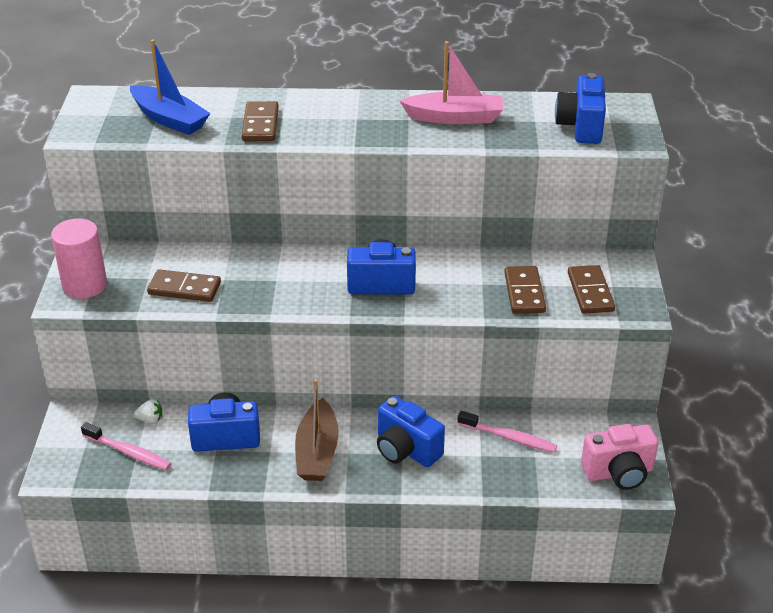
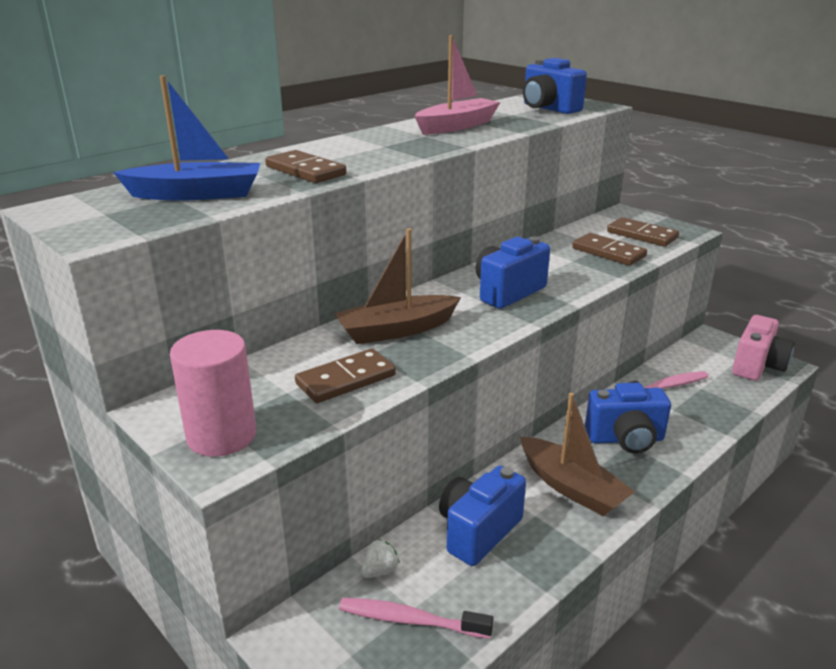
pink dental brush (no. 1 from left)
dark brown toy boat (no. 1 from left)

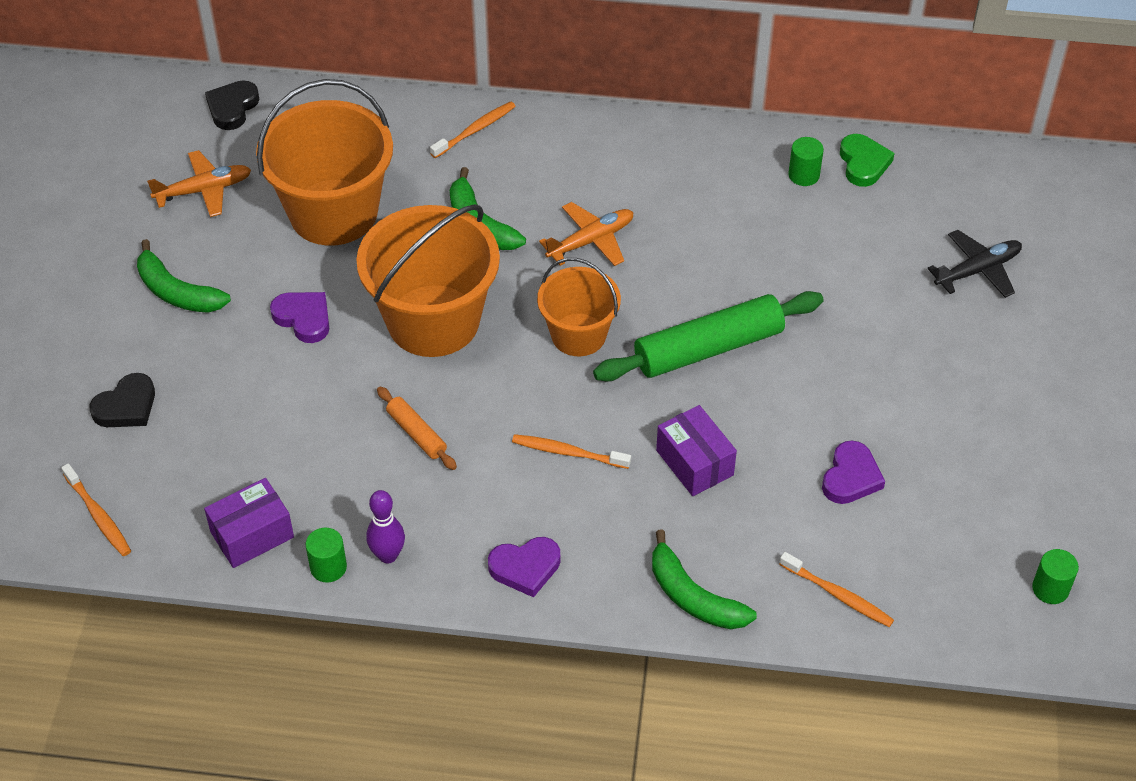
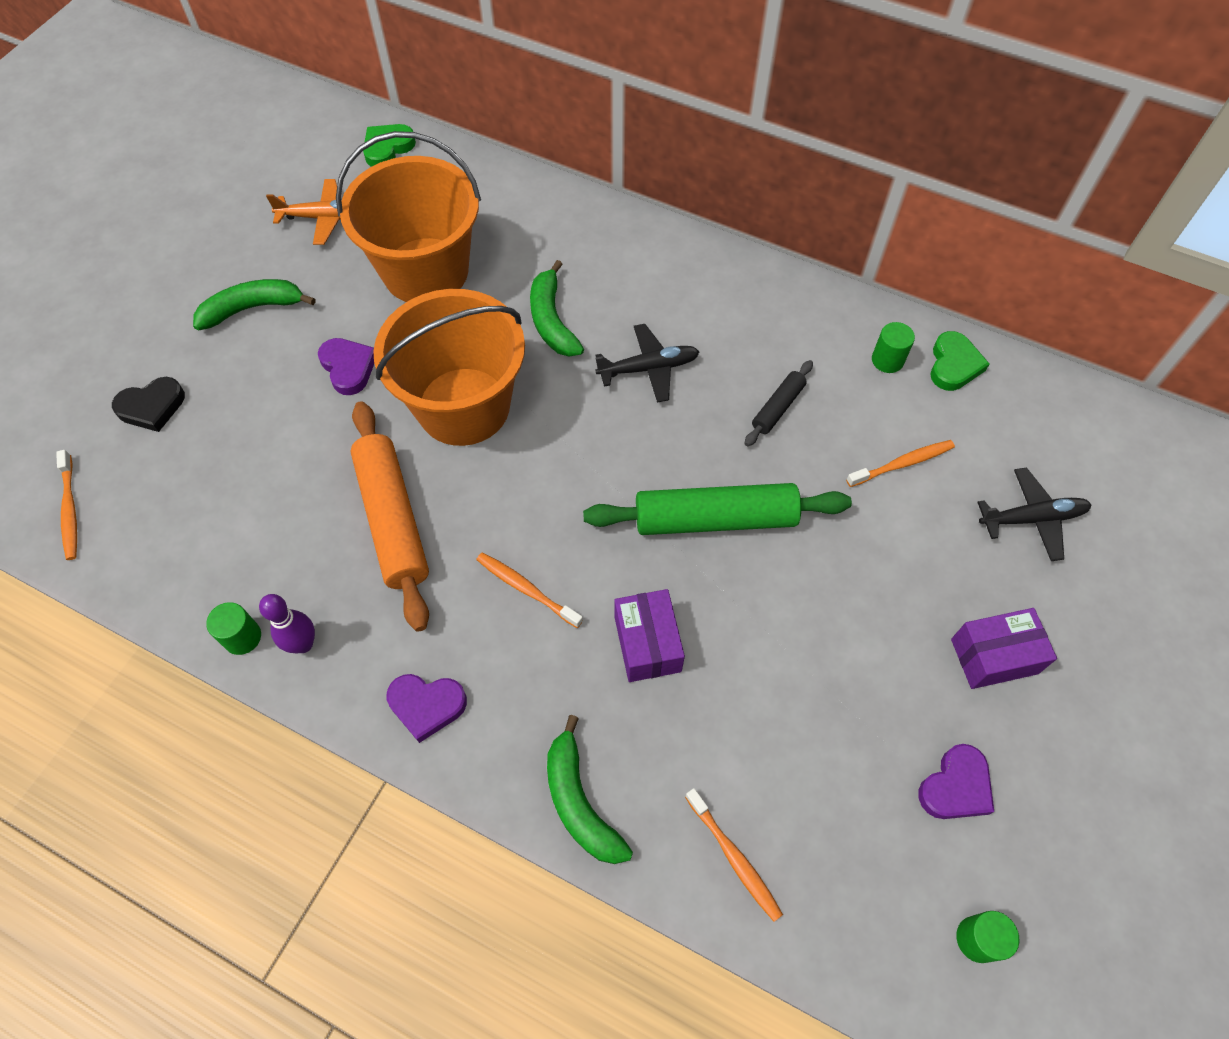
green love heart (no. 1 from left)
orange-coloured dental brush (no. 4 from left)
black toy plane (no. 1 from left)
green banana (no. 1 from left)
orange-coloured pail (no. 3 from left in the first image)
orange-coloured pastry roller
royal purple love heart (no. 3 from left)
royal purple parcel (no. 2 from left)
black pastry roller

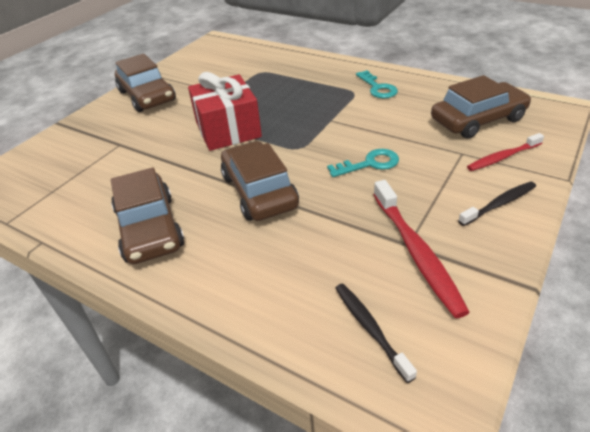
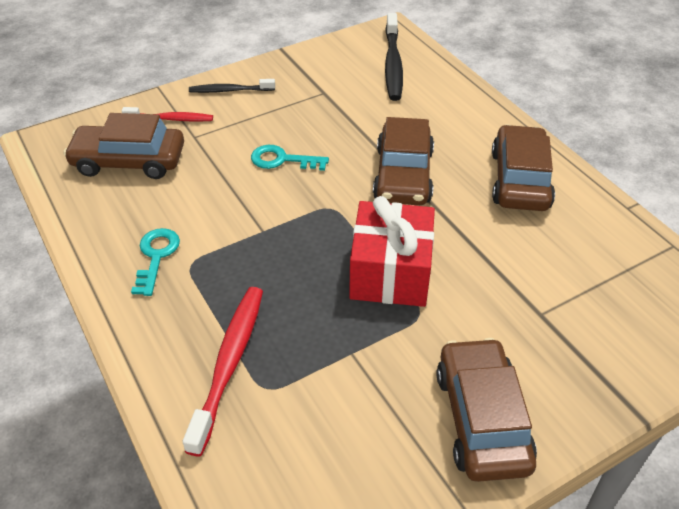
crimson dental brush (no. 2 from left)
black dental brush (no. 2 from left)

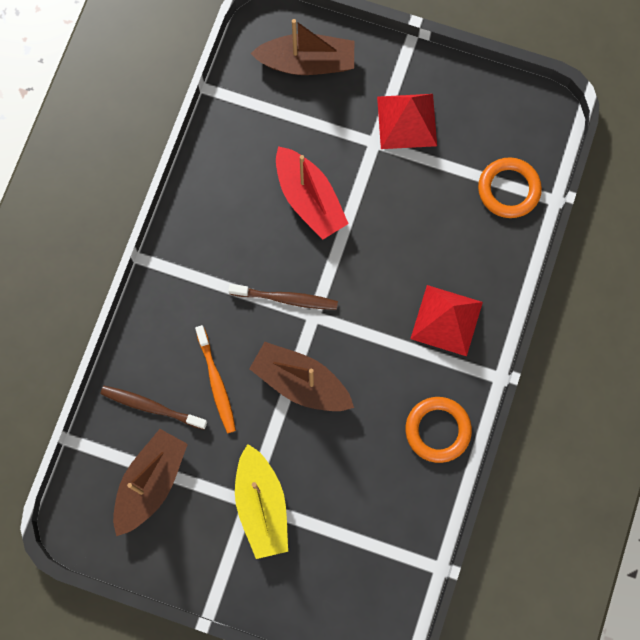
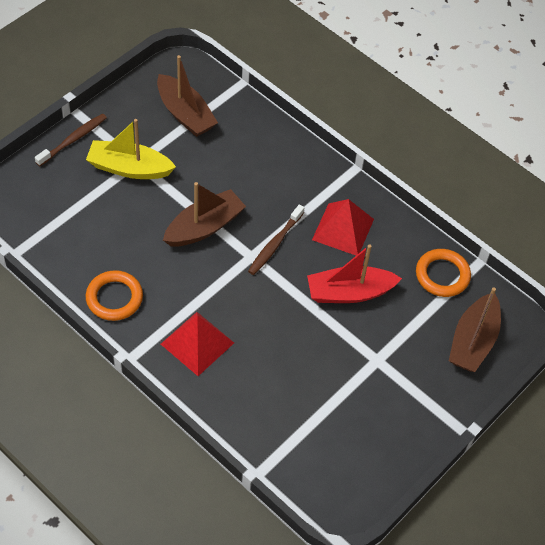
crimson pyramid shape (no. 2 from left)
orange-coloured torus (no. 2 from left)
orange-coloured dental brush
dark brown dental brush (no. 1 from left)

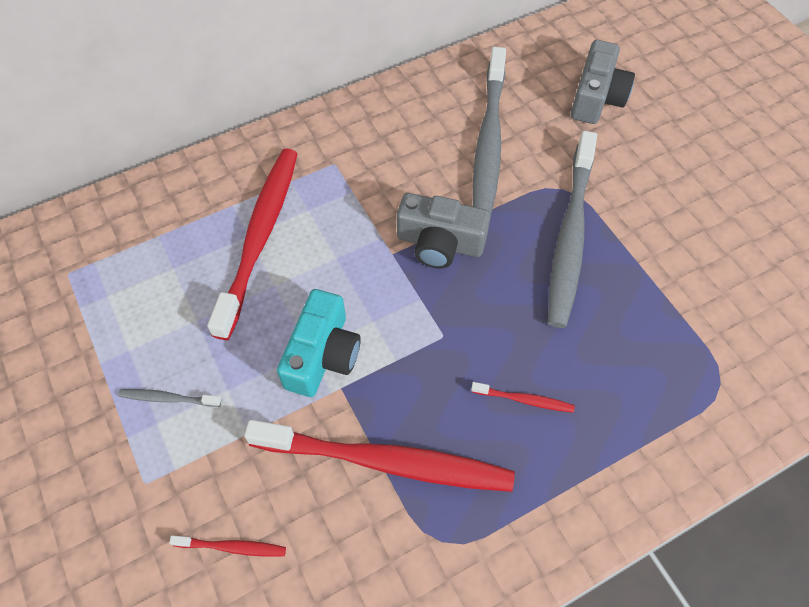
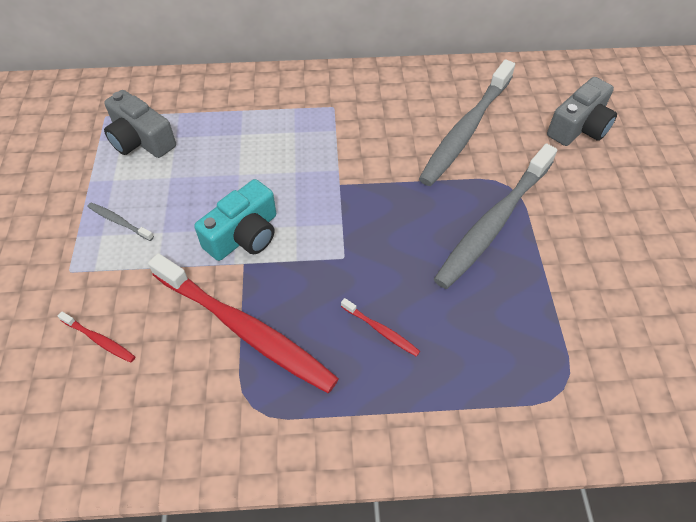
crimson dental brush (no. 2 from left in the first image)
gray photo camera (no. 1 from left)

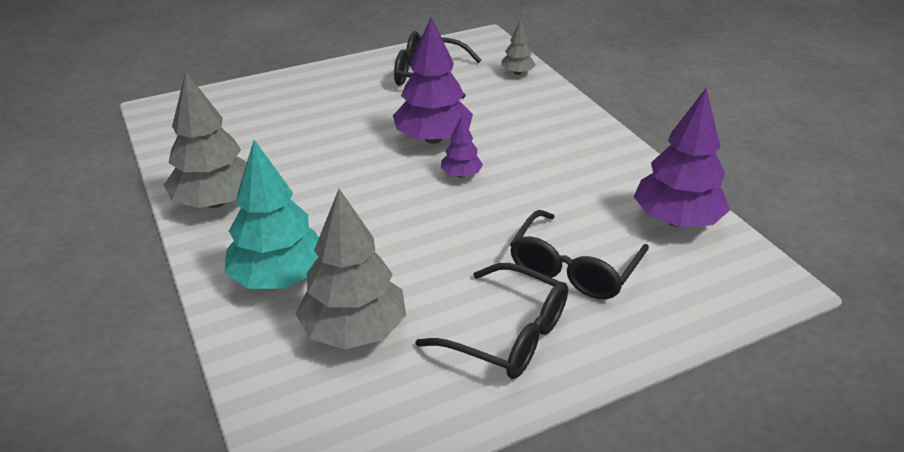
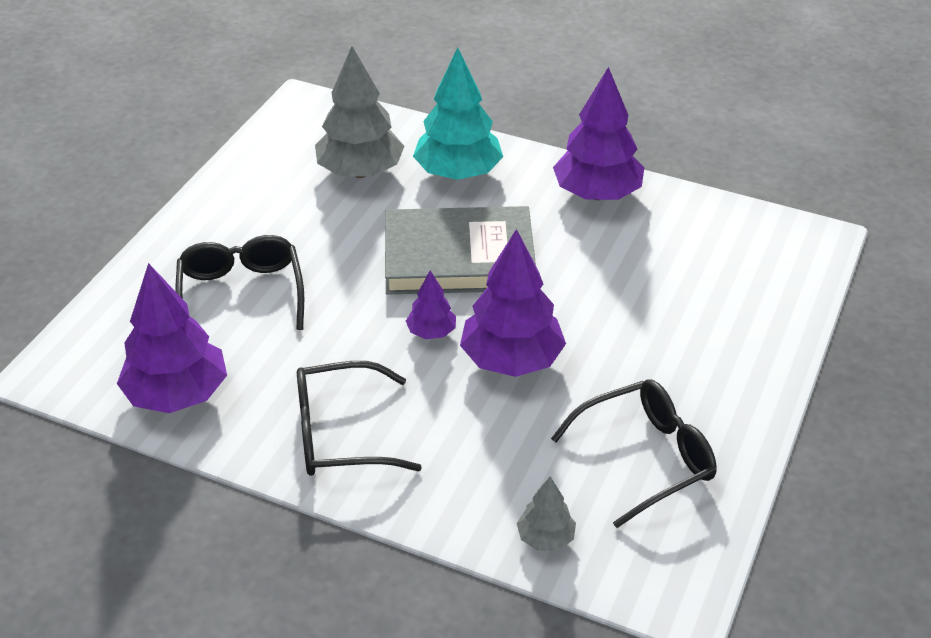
royal purple toy tree (no. 4 from left)
black glasses (no. 2 from left)
gray book

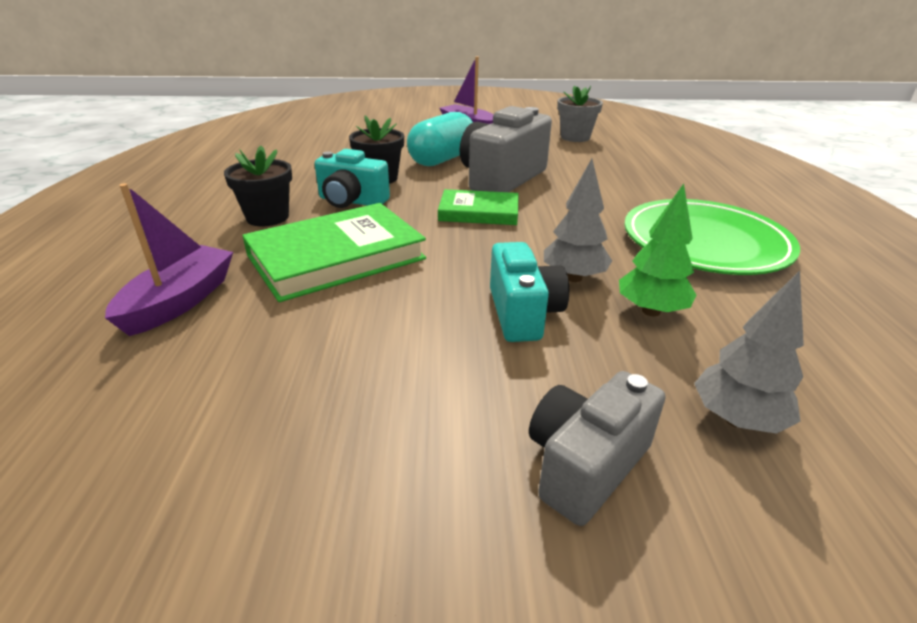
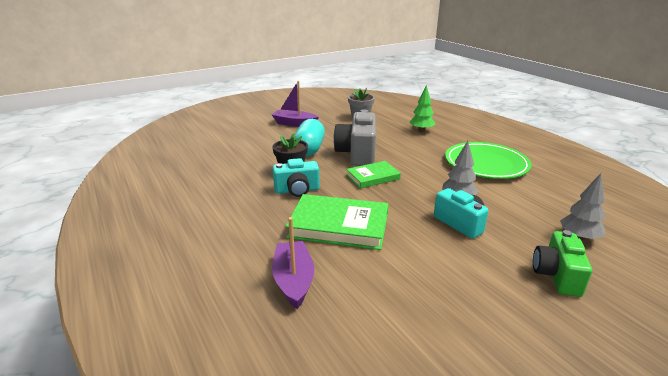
black flower pot (no. 1 from left in the first image)
green toy tree
green book (no. 1 from left)
green photo camera

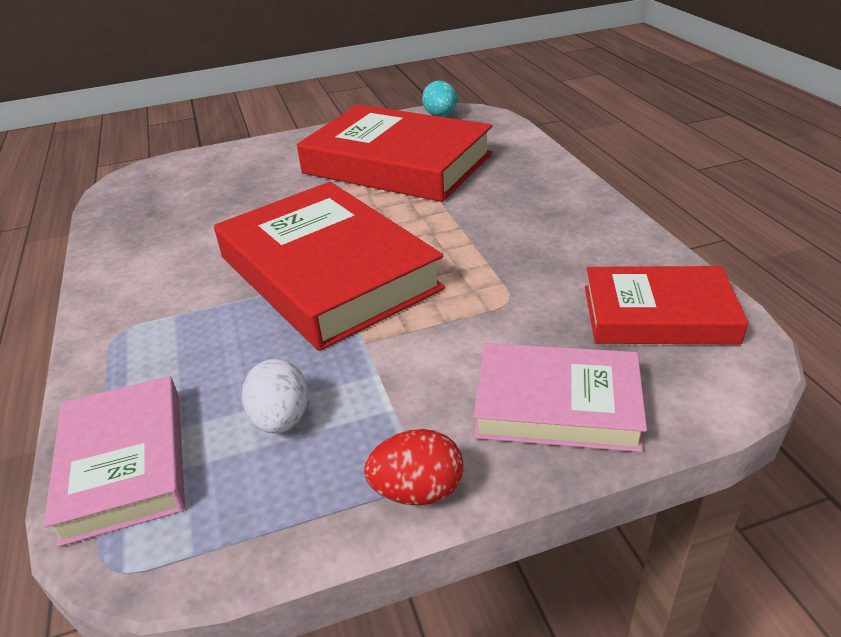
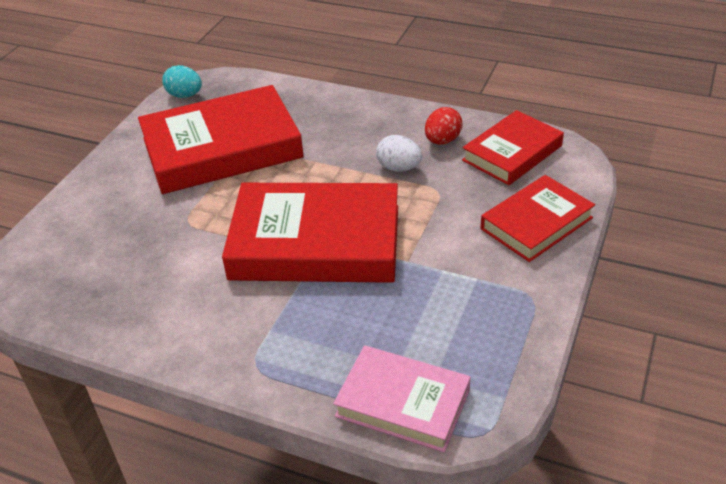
crimson book (no. 4 from left)
snow-white egg shape
crimson egg shape

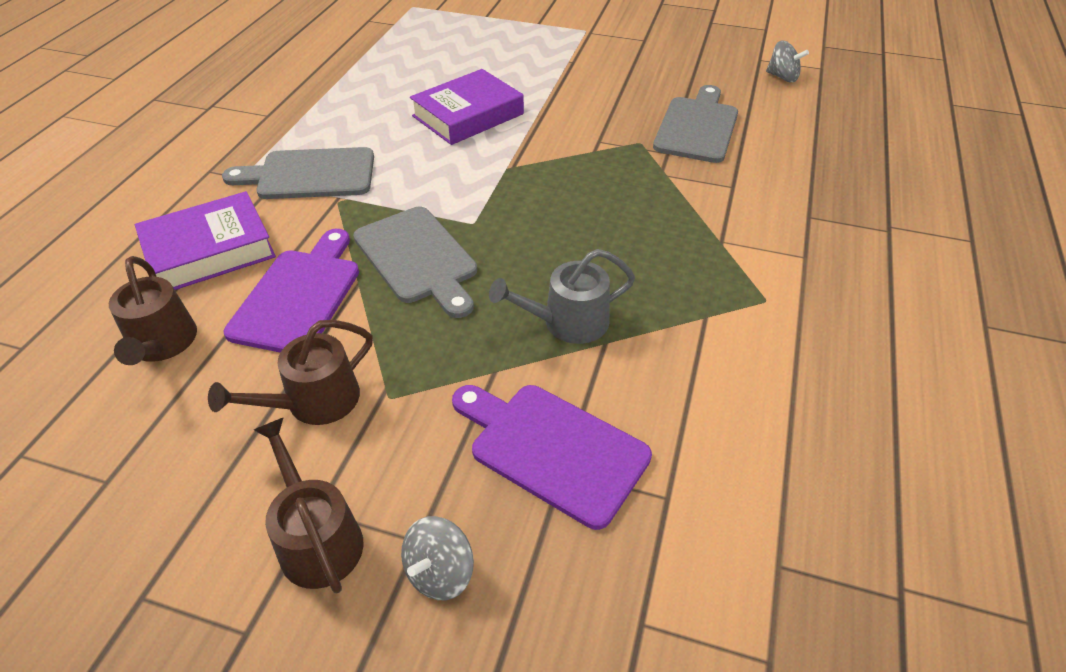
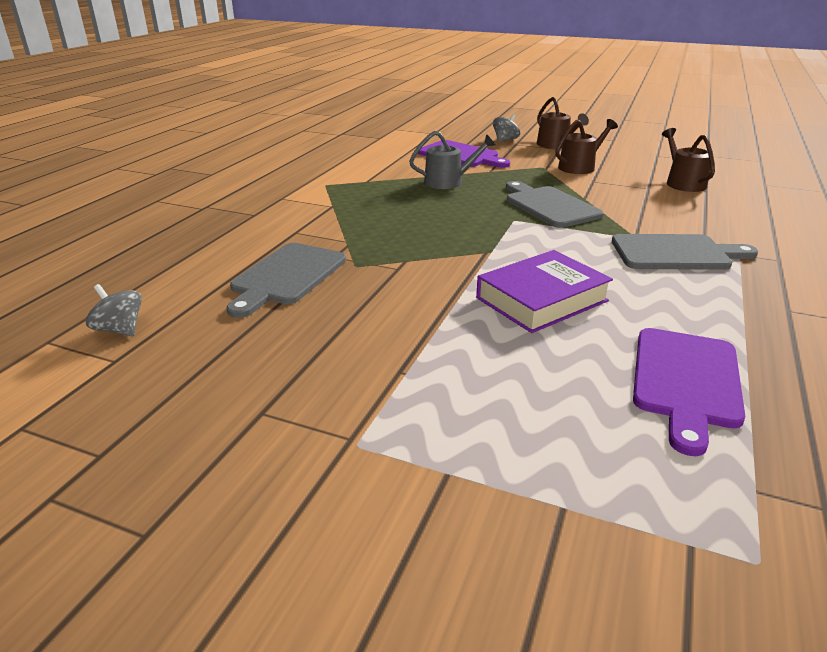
royal purple book (no. 1 from left in the first image)
royal purple bread board (no. 2 from left)

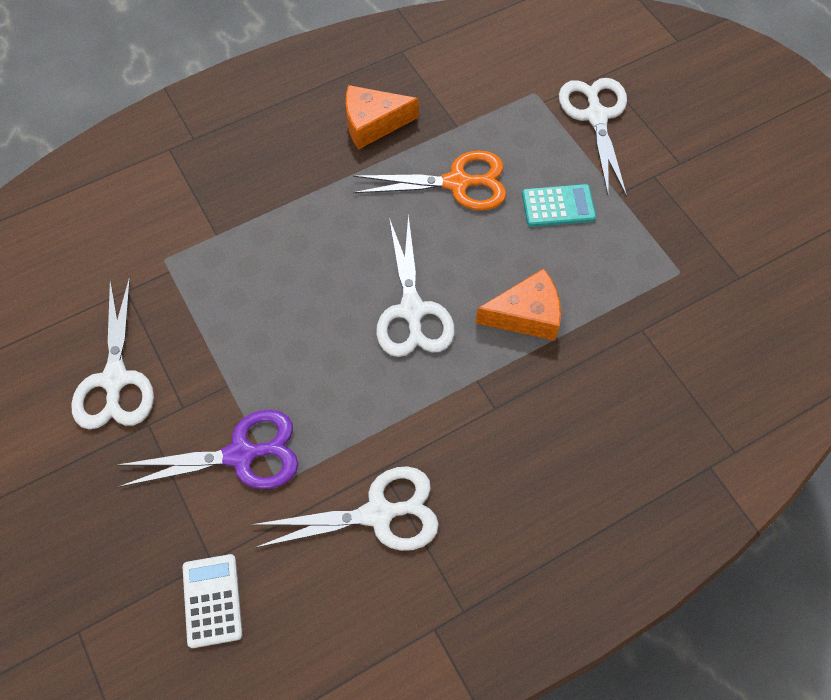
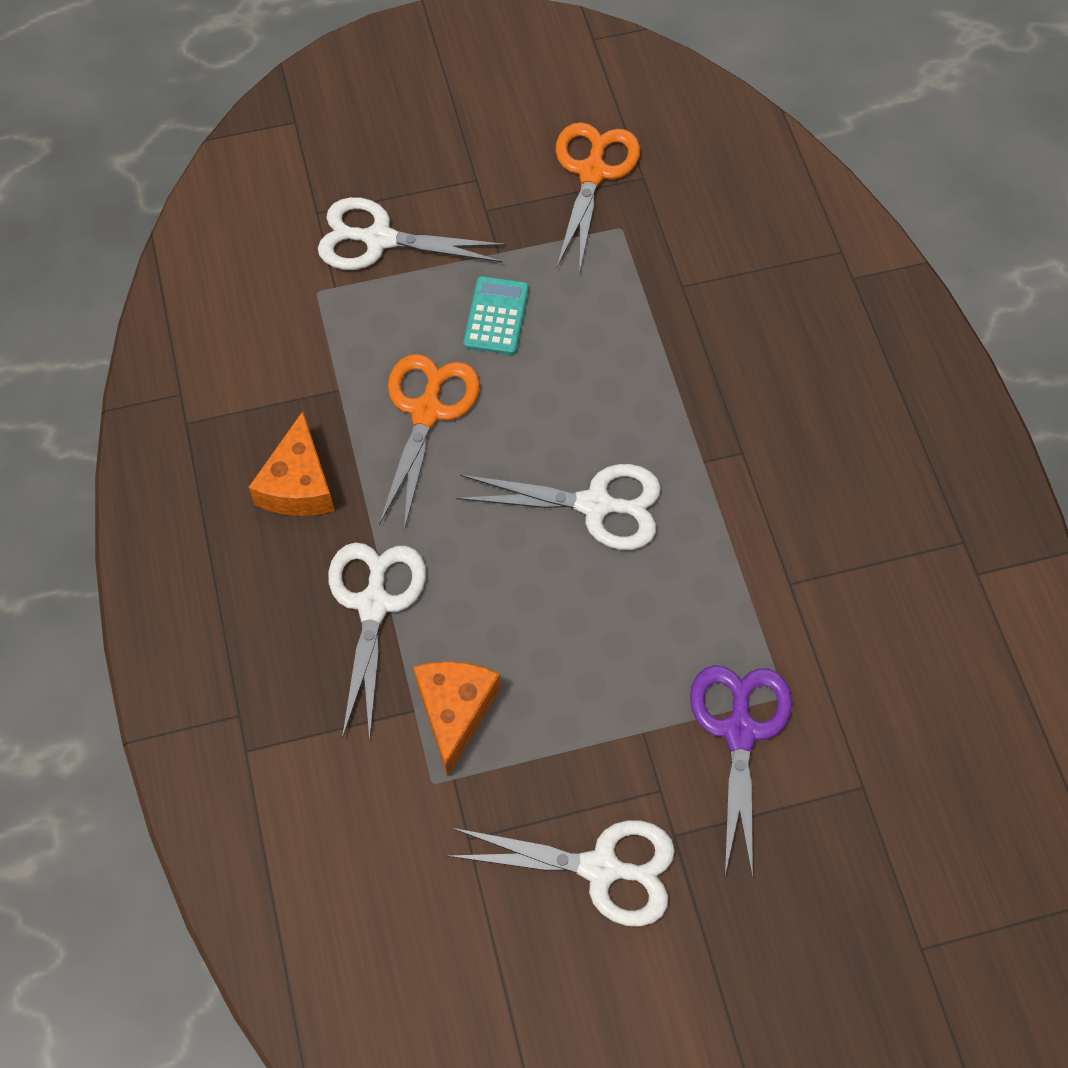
orange-coloured piece of cheese (no. 2 from left)
snow-white scissors (no. 1 from left)
snow-white pocket calculator
orange-coloured scissors (no. 2 from left)

